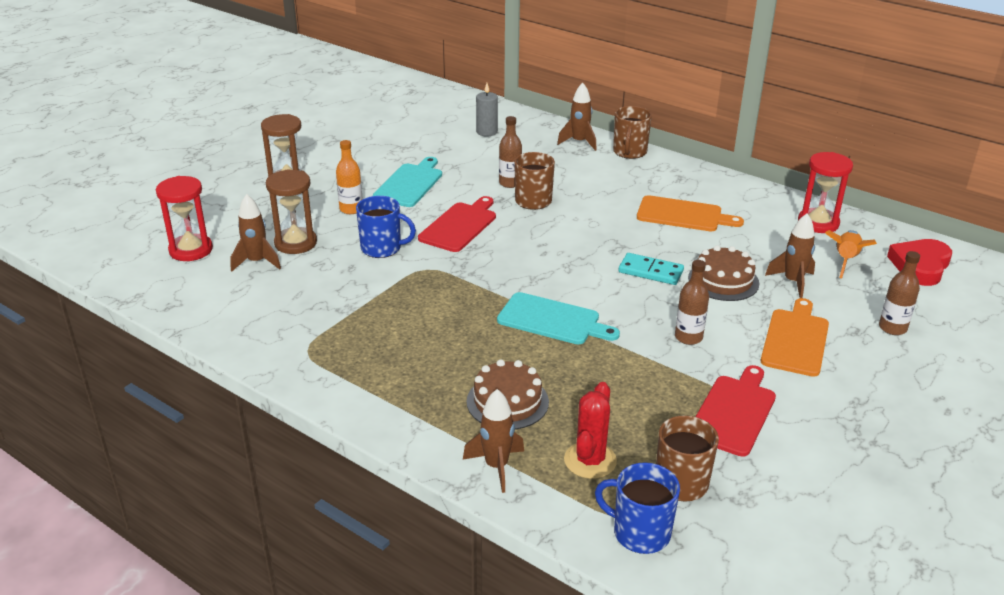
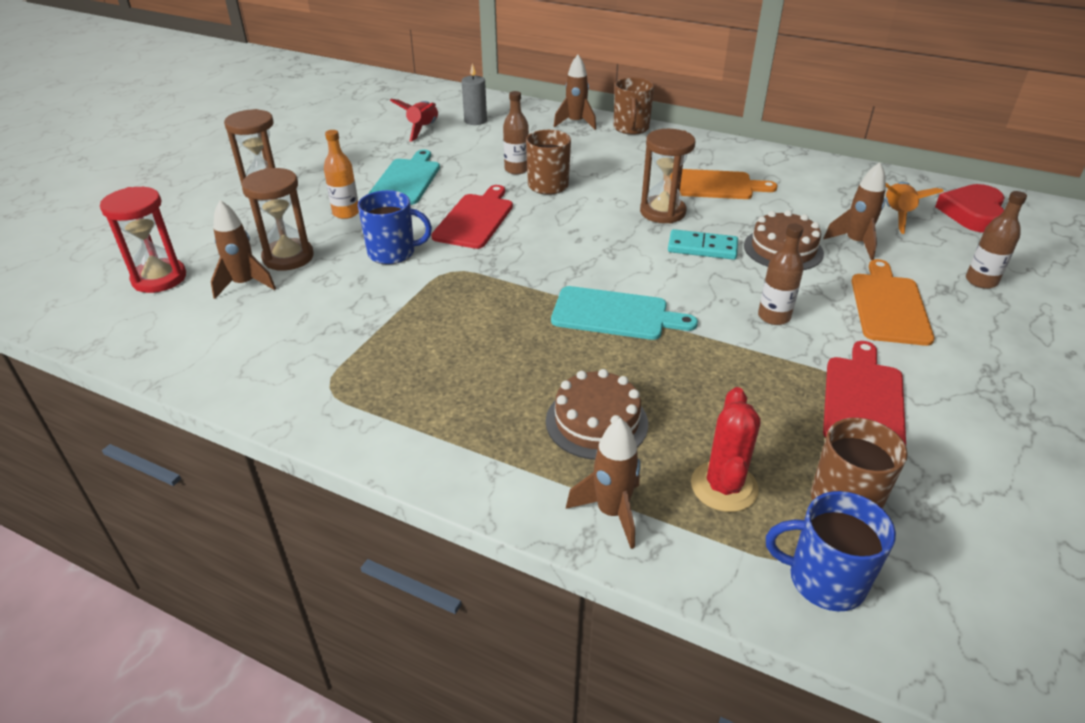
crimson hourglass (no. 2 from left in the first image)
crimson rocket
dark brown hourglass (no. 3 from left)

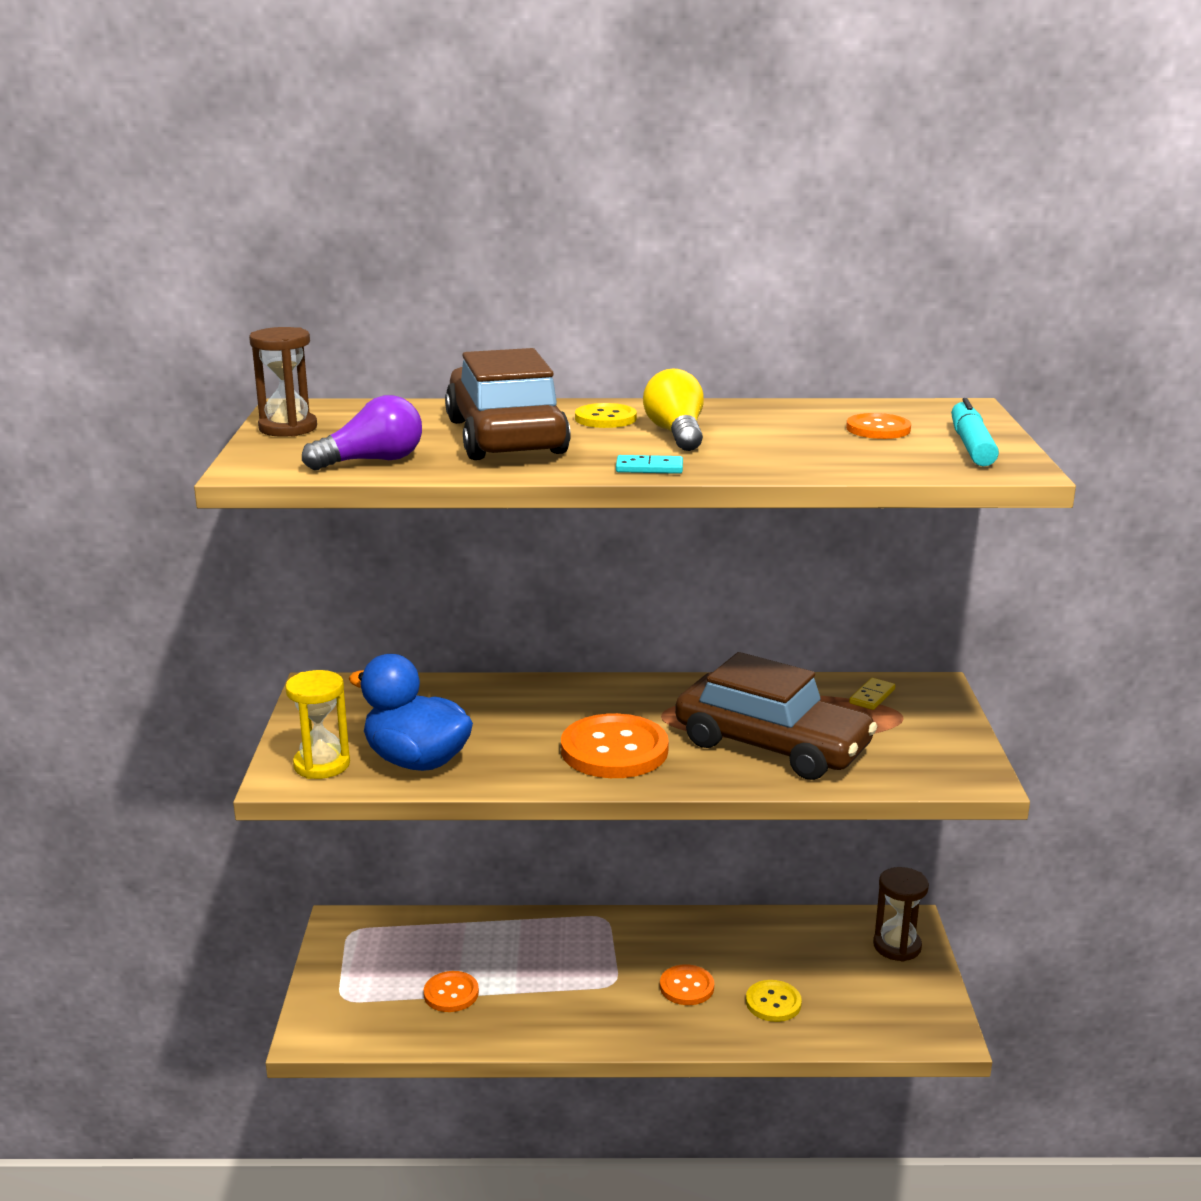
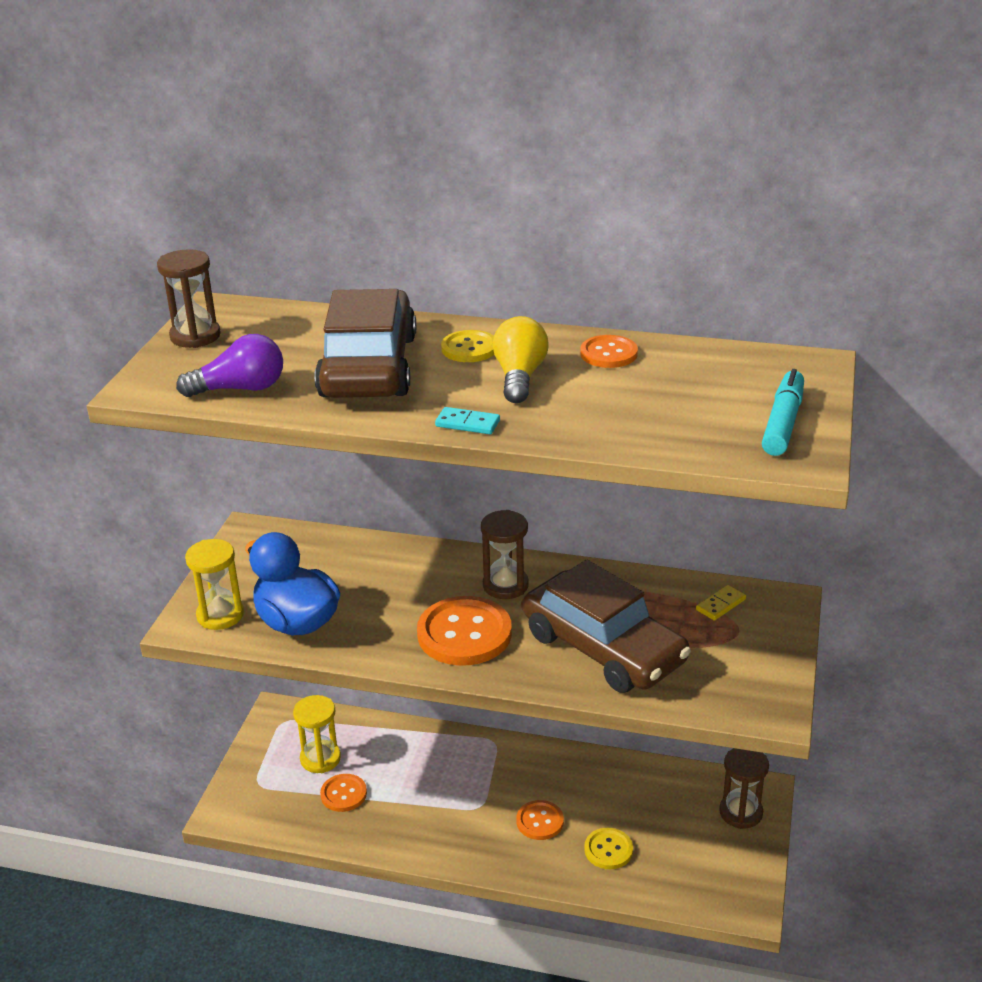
orange-coloured button (no. 4 from left)
dark brown hourglass (no. 2 from left)
bright yellow hourglass (no. 2 from left)

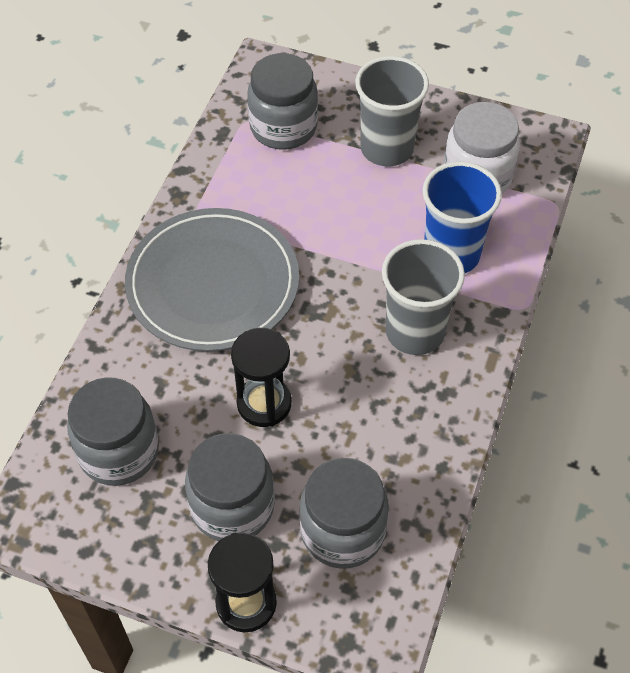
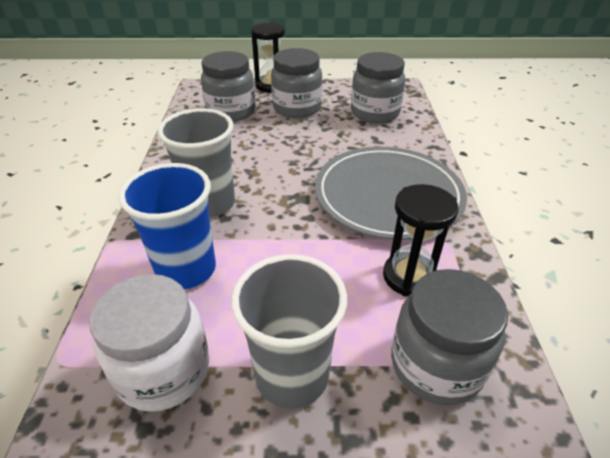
black hourglass (no. 2 from left)

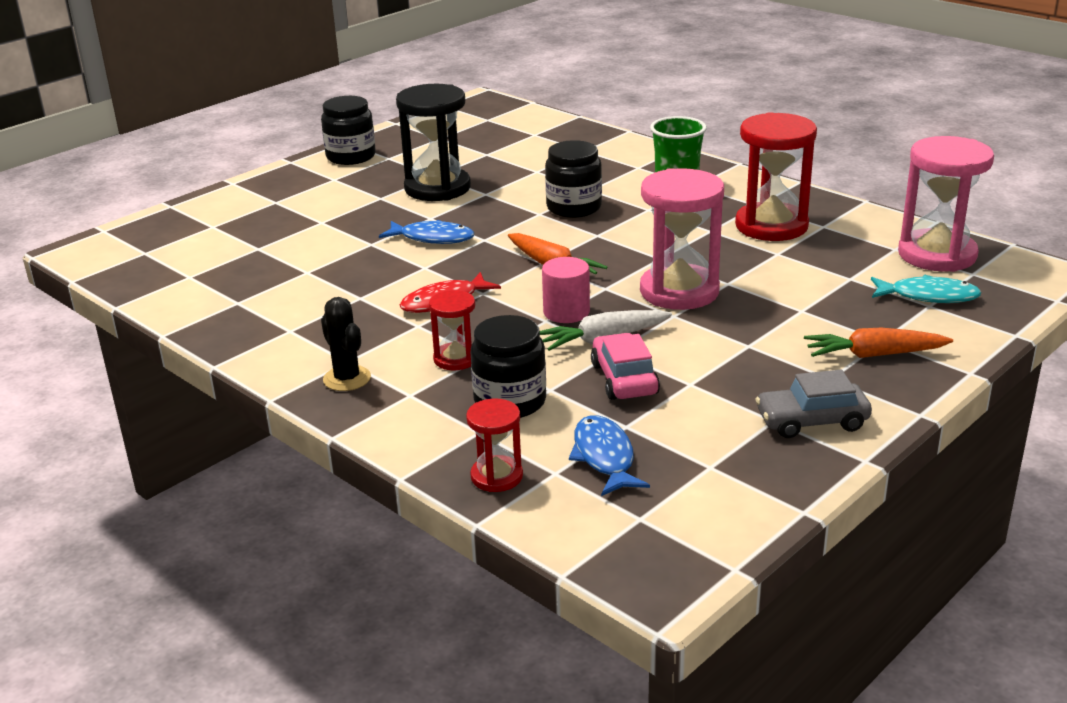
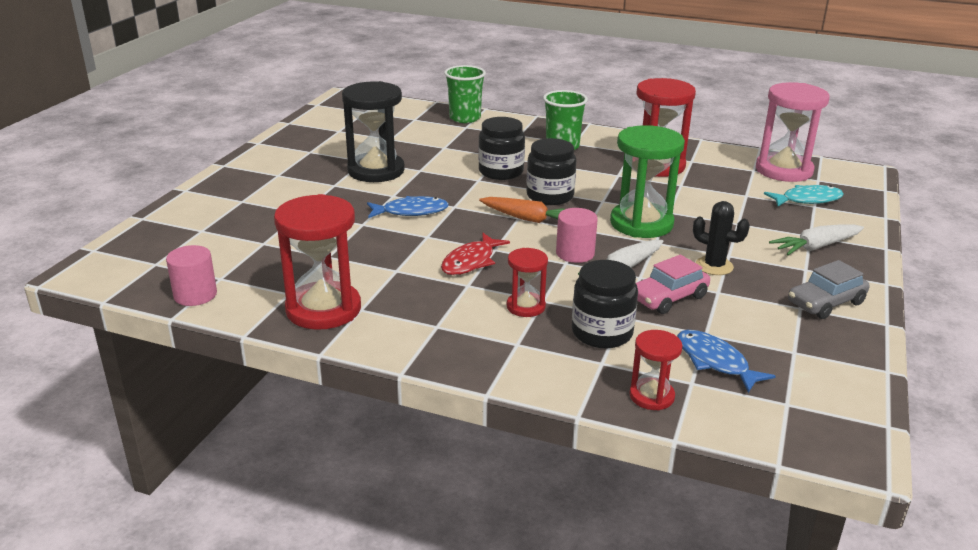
black jam jar (no. 2 from left)
green hourglass
black saguaro cactus
snow-white root vegetable (no. 2 from left)
pink automobile
green beaker (no. 1 from left)
crimson hourglass (no. 1 from left)
pink cylinder (no. 1 from left)

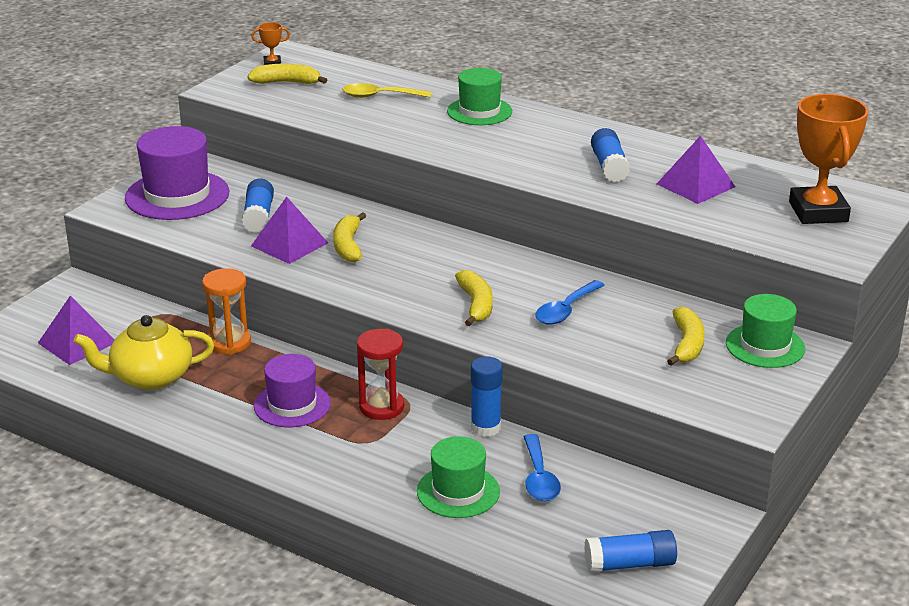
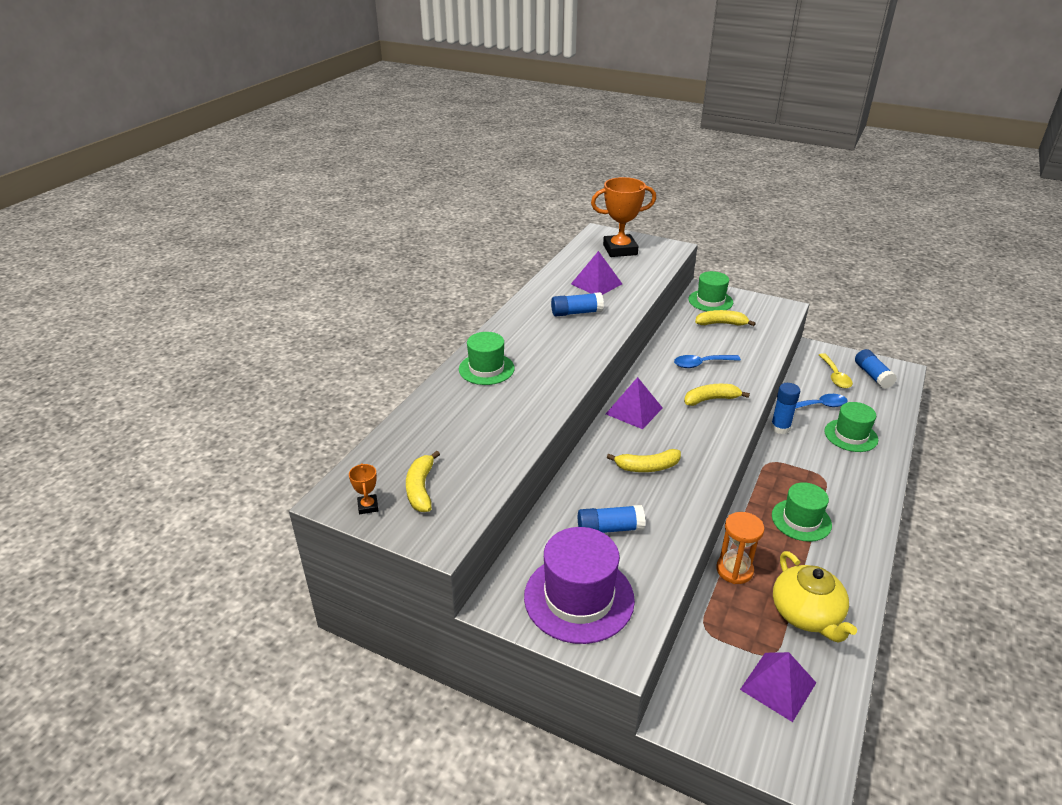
bright yellow spoon
royal purple pyramid shape (no. 2 from left)
cobalt spoon (no. 1 from left)
crimson hourglass
green tall hat (no. 3 from left)

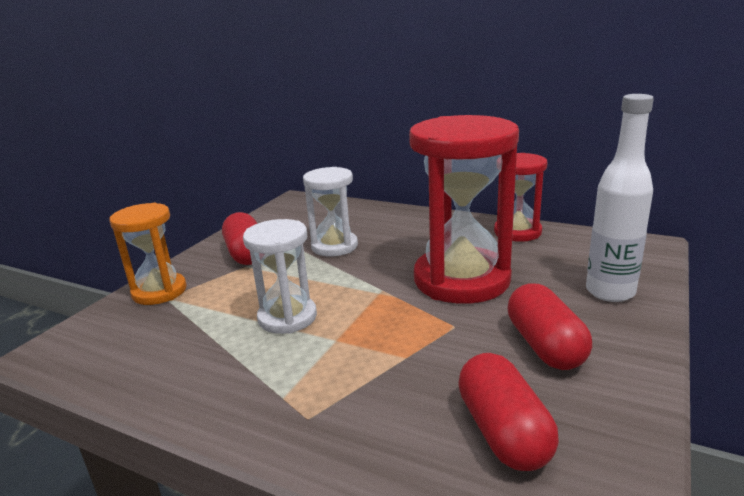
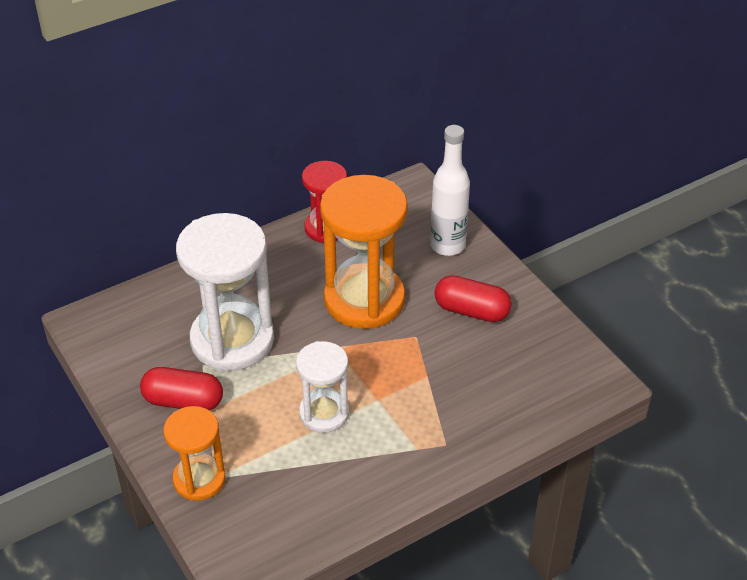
orange-coloured hourglass (no. 2 from left)
snow-white hourglass (no. 1 from left)
crimson pill shape (no. 2 from left in the first image)

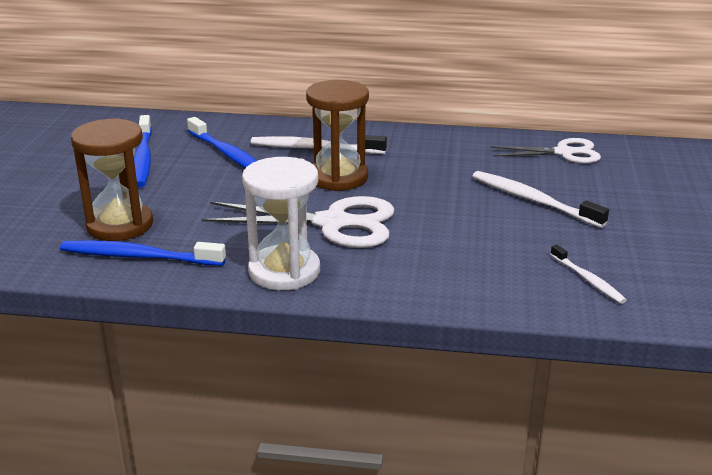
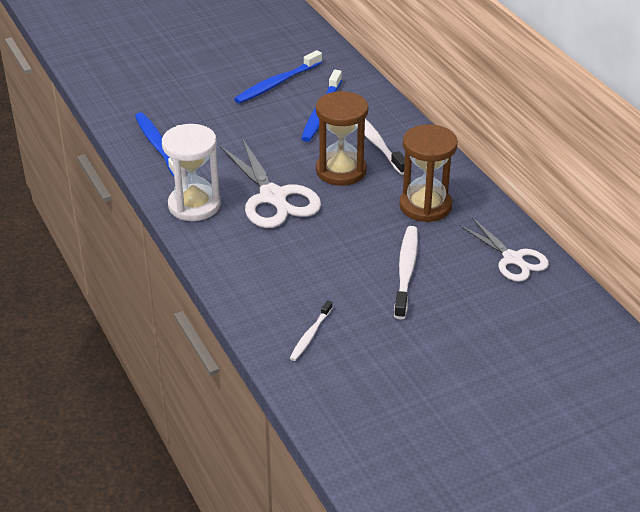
dark brown hourglass (no. 2 from left)

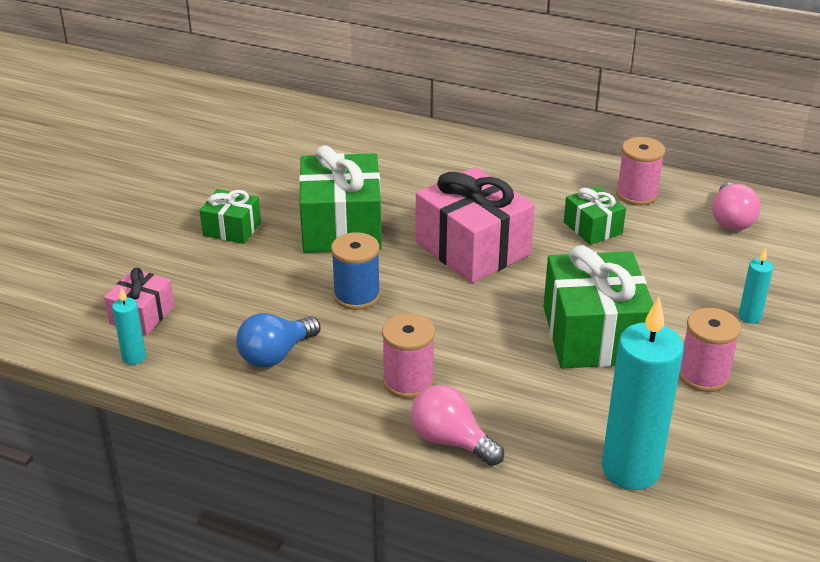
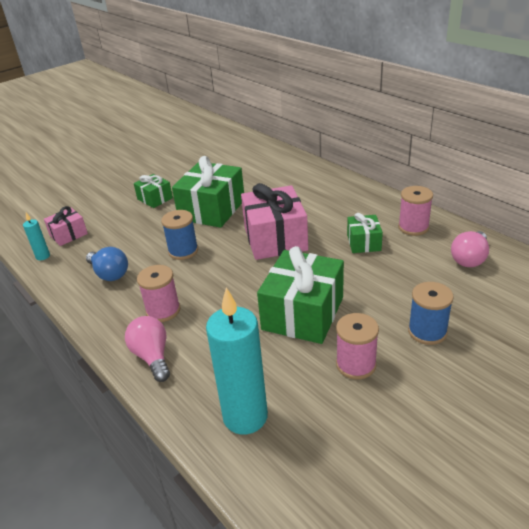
cobalt reel of thread (no. 2 from left)
cobalt light bulb

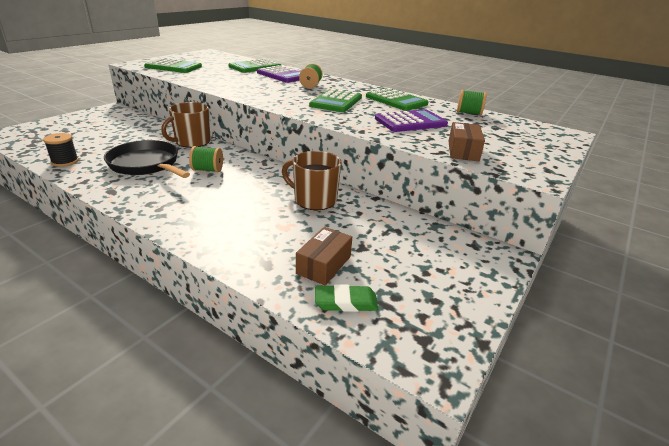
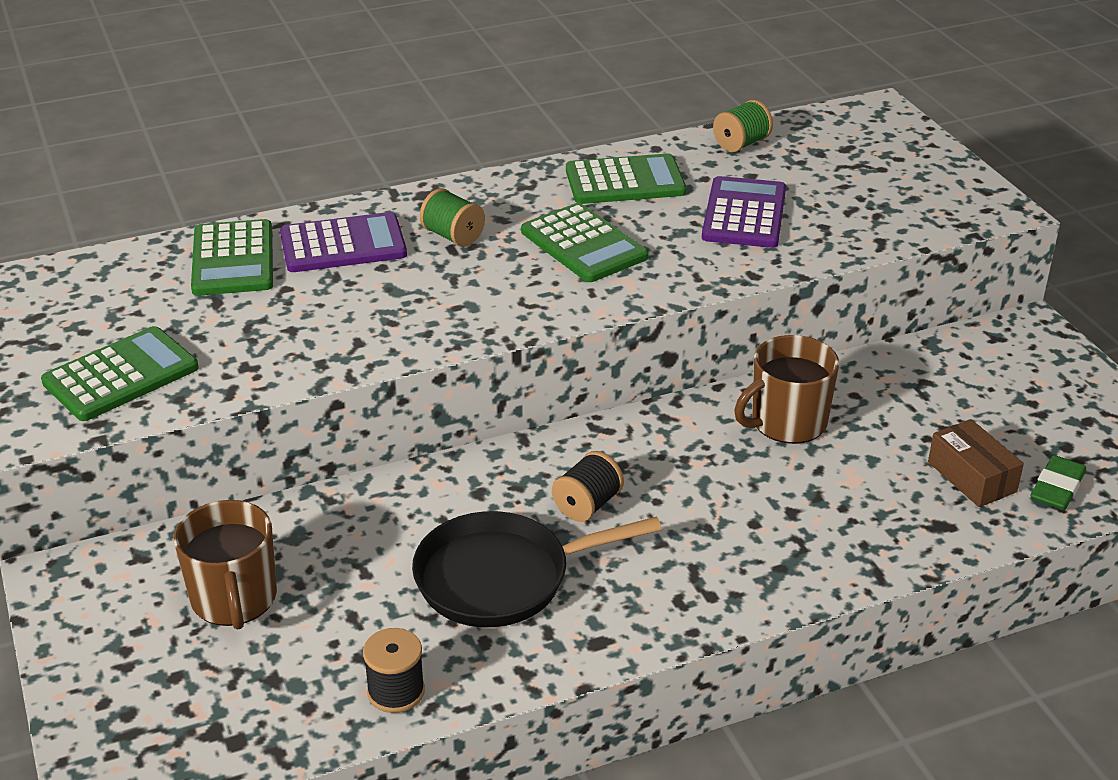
dark brown mug (no. 1 from left)
dark brown parcel (no. 2 from left in the first image)
black reel of thread (no. 2 from left)

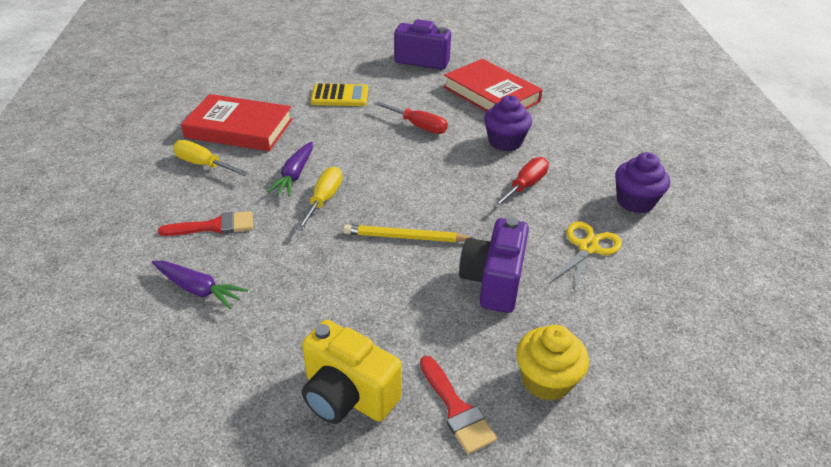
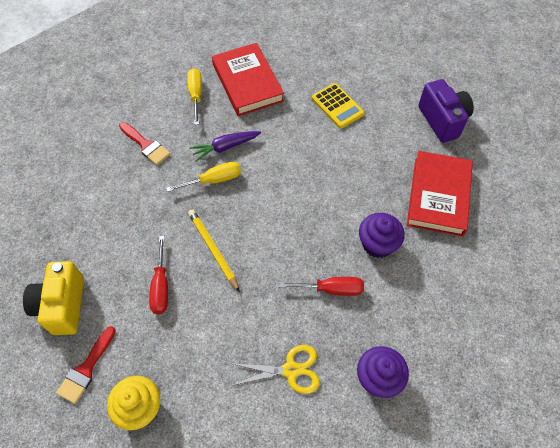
crimson hand screwdriver (no. 1 from left)
royal purple photo camera (no. 2 from left in the first image)
royal purple root vegetable (no. 1 from left in the first image)

